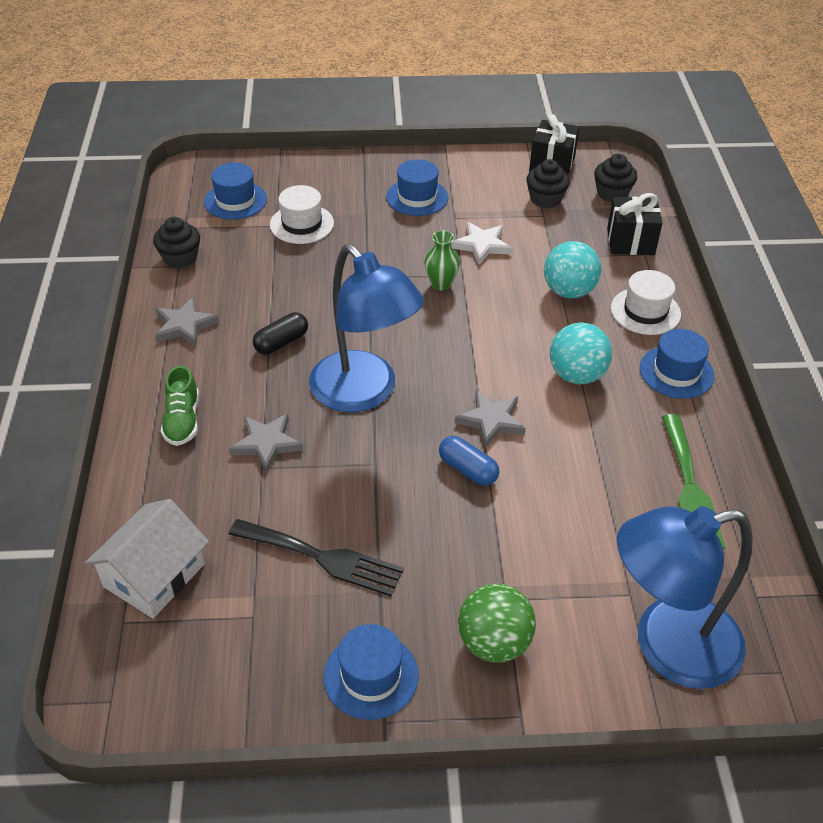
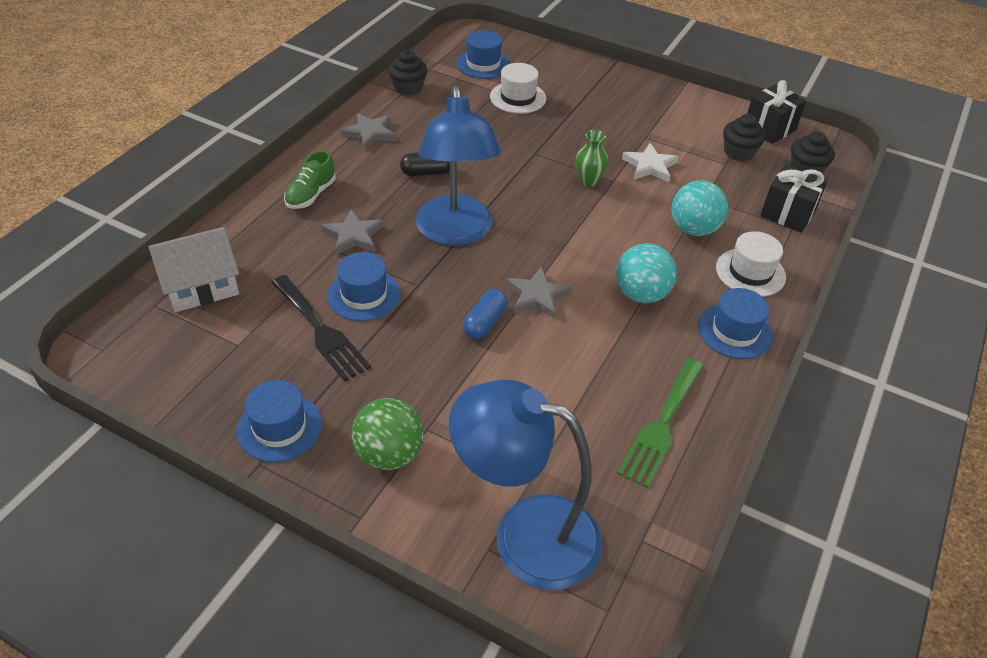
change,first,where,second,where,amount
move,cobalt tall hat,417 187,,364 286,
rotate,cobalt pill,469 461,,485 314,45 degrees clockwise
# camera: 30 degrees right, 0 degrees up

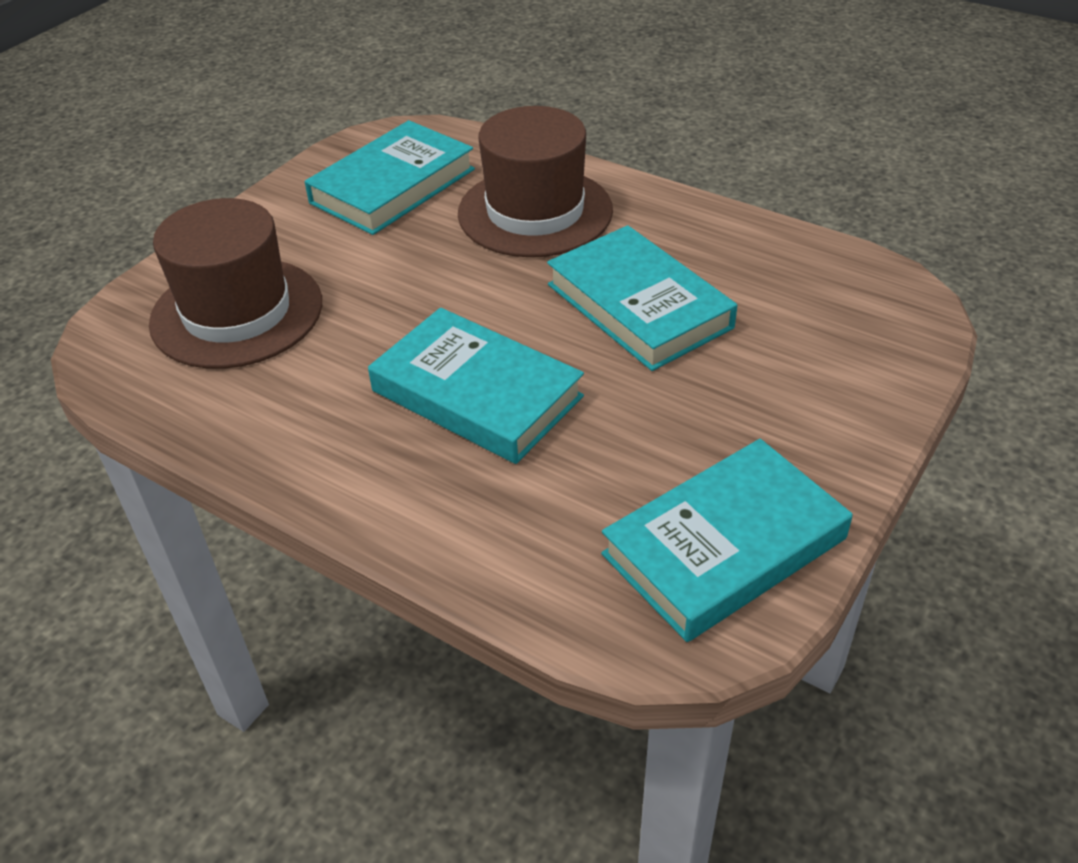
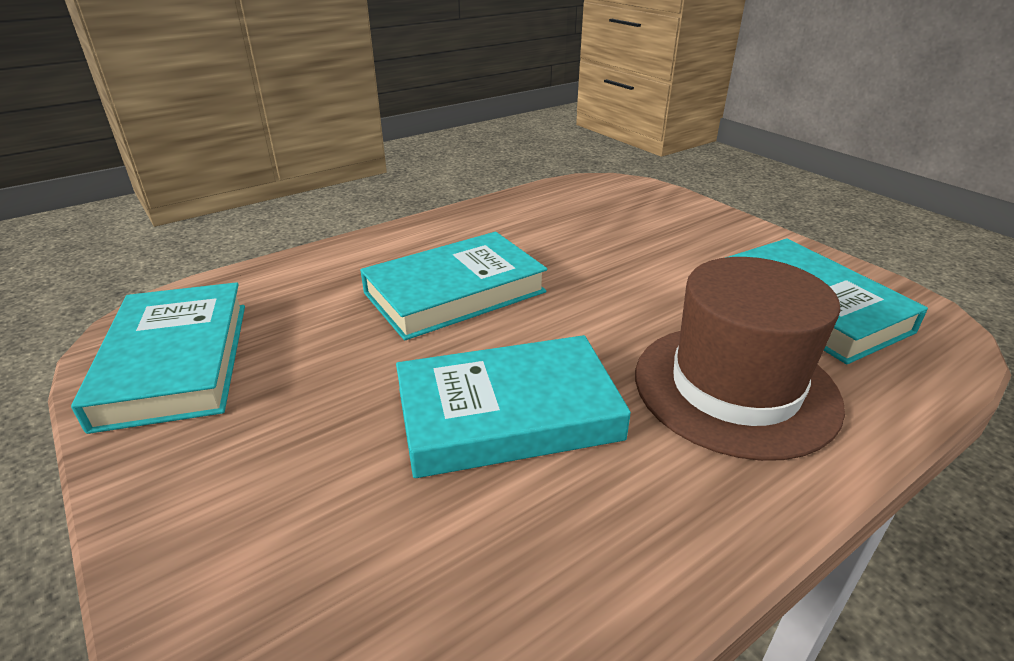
change,first,where,second,where,amount
delete,russet tall hat,235 283,,,
# camera: 110 degrees right, 10 degrees down

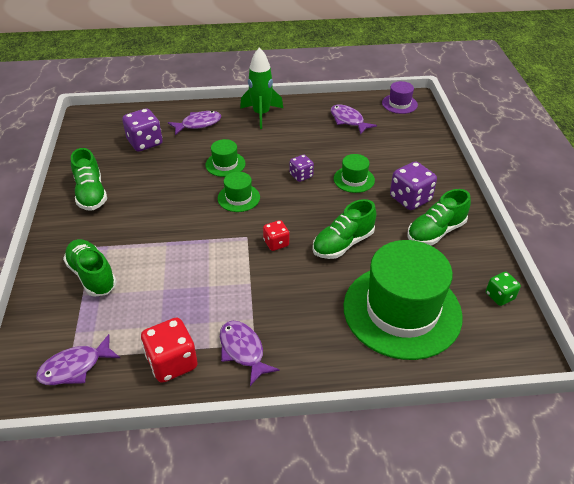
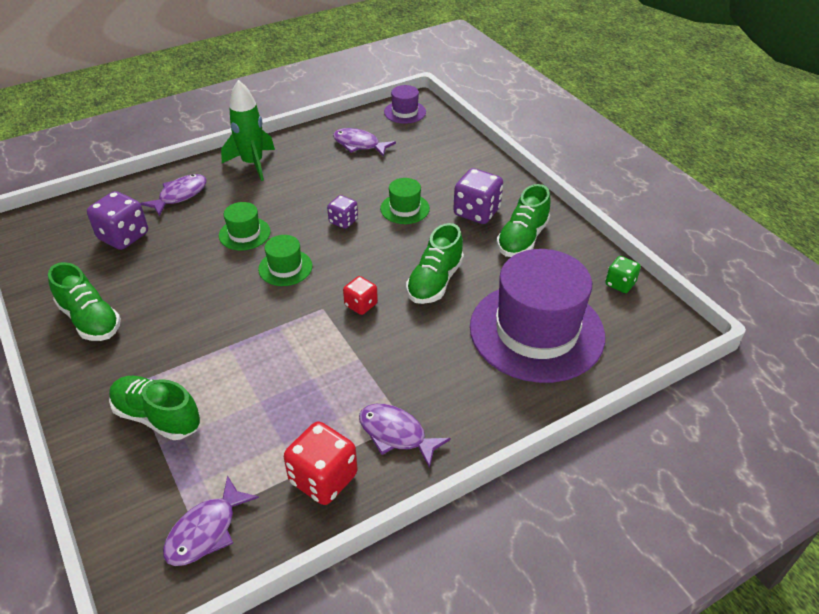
change,first,where,second,where,amount
recolor,green tall hat,403 300,violet tall hat,537 316,
# camera: 25 degrees left, 0 degrees up

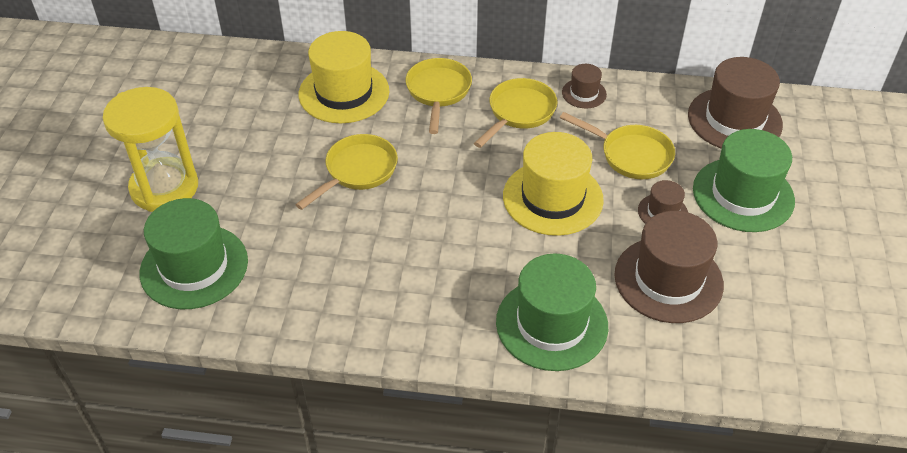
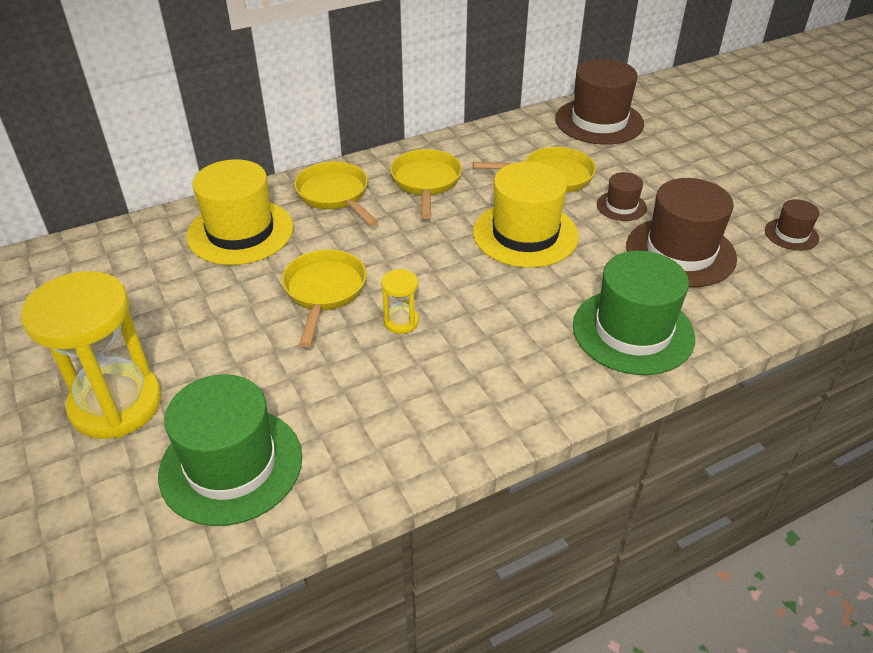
change,first,where,second,where,amount
delete,green tall hat,744 180,,,
insert,,,golden sandglass,400 301,
move,russet tall hat,584 86,,792 225,
# camera: 35 degrees left, 5 degrees down

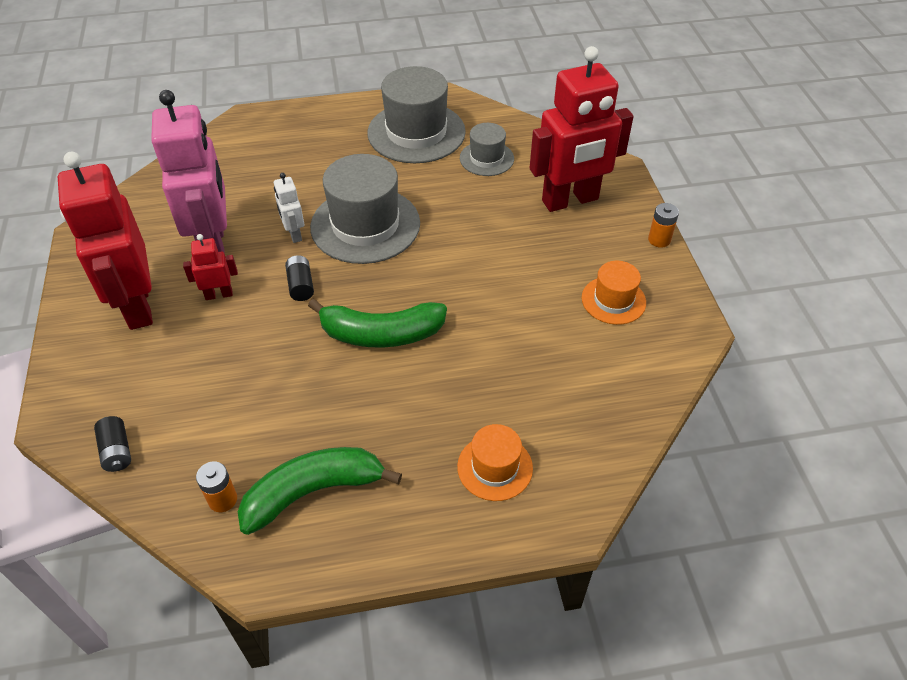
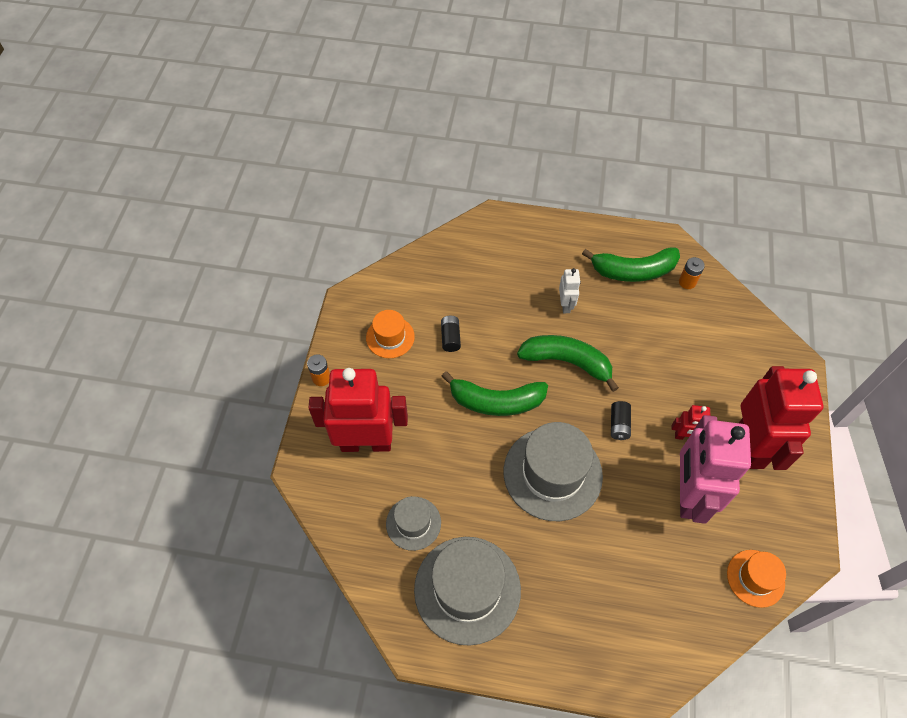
change,first,where,second,where,amount
insert,,,green toy banana,494 393,
move,black AA battery,112 444,,451 334,
move,white robot figure,289 208,,570 290,
move,orange-coloured tall hat,495 462,,756 579,
# camera: 160 degrees left, 10 degrees up

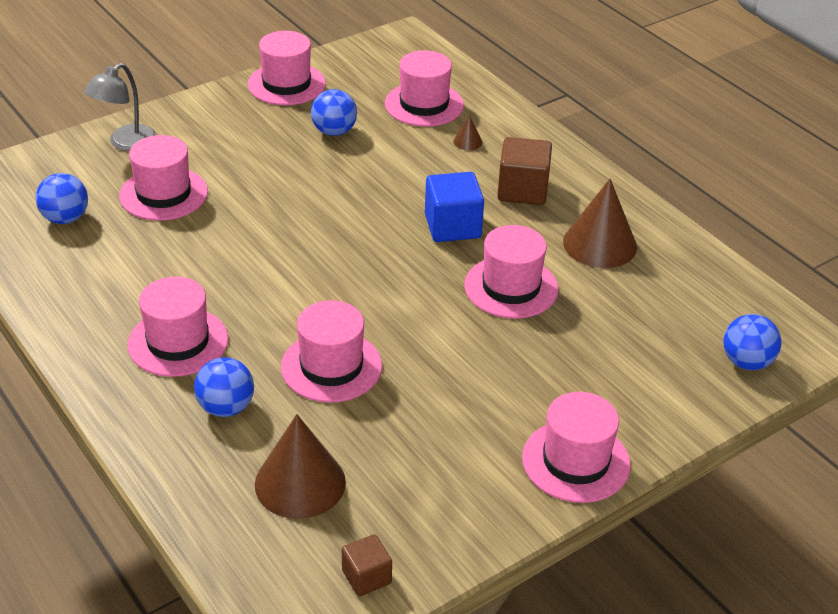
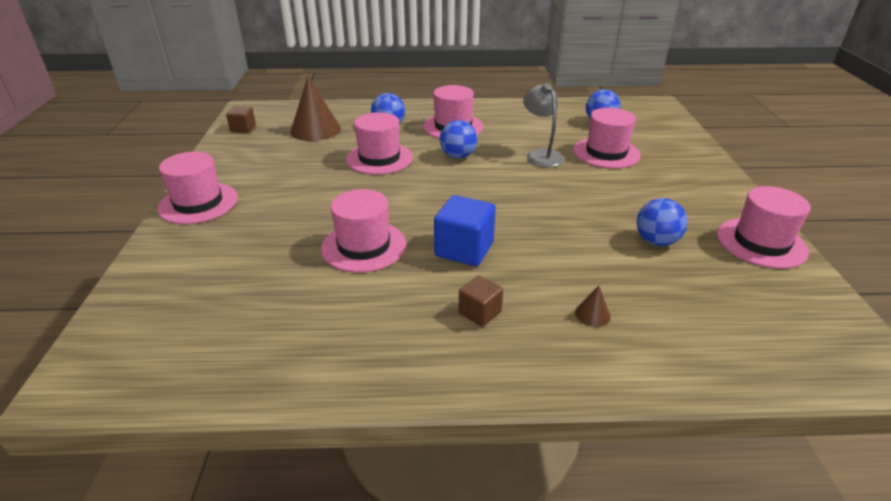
change,first,where,second,where,amount
delete,rosy tall hat,424 88,,,
delete,russet cone,600 223,,,
move,ash-grey lamp,120 107,,543 125,
move,cobalt play ball,752 342,,458 139,
resize,russet solid cube,524 171,,481 301,x0.59
# camera: 125 degrees right, 5 degrees down

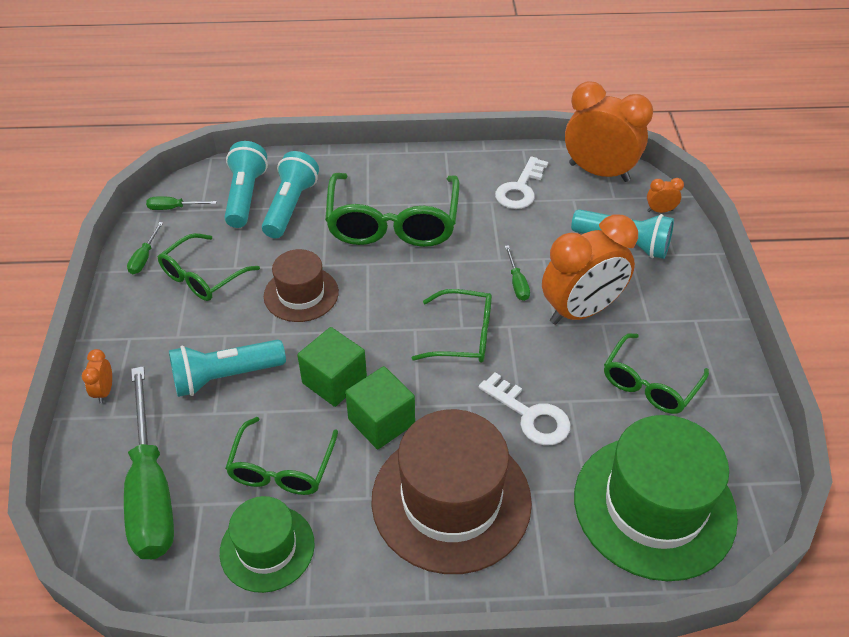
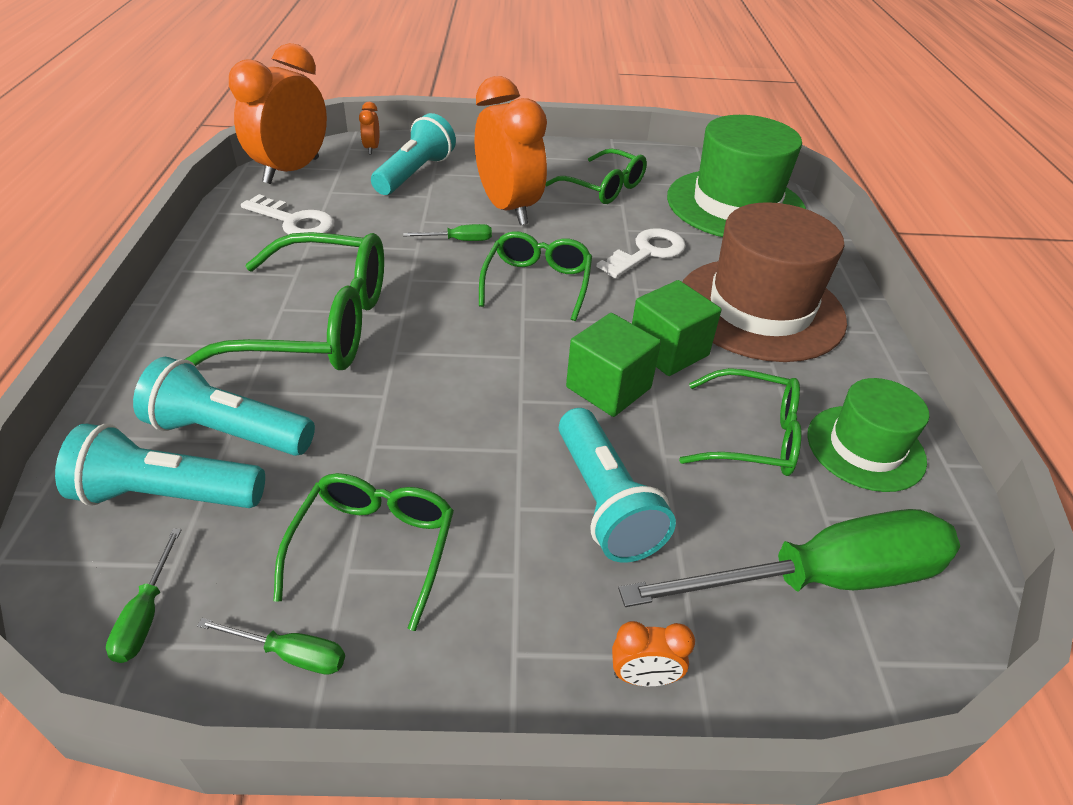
change,first,where,second,where,amount
delete,russet tall hat,301 285,,,
rotate,green glasses,209 267,,363 552,120 degrees counterclockwise
# camera: 90 degrees left, 5 degrees down

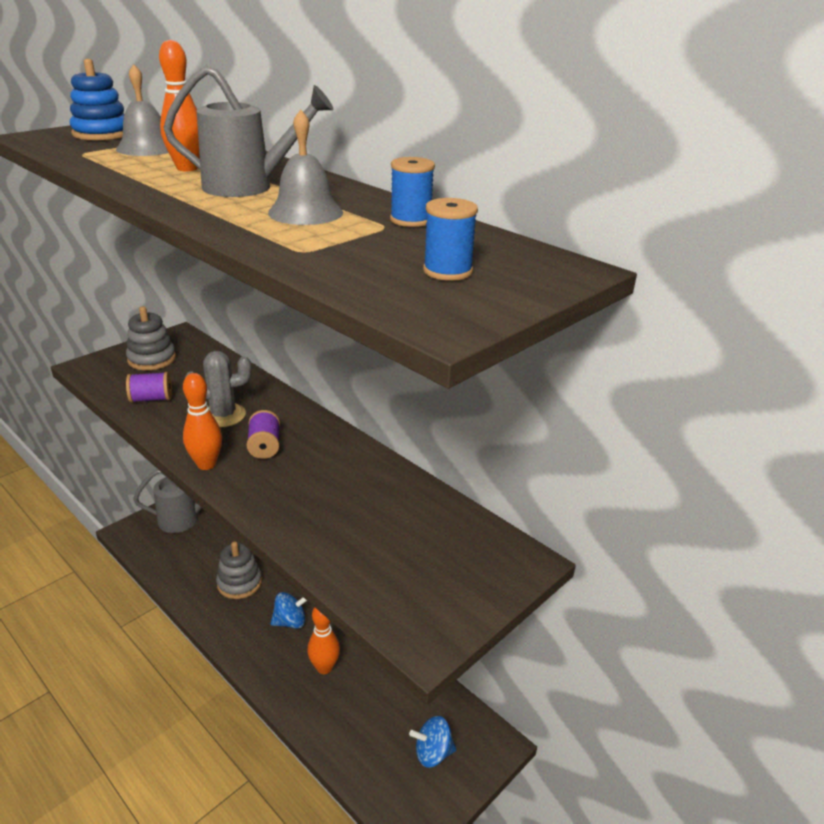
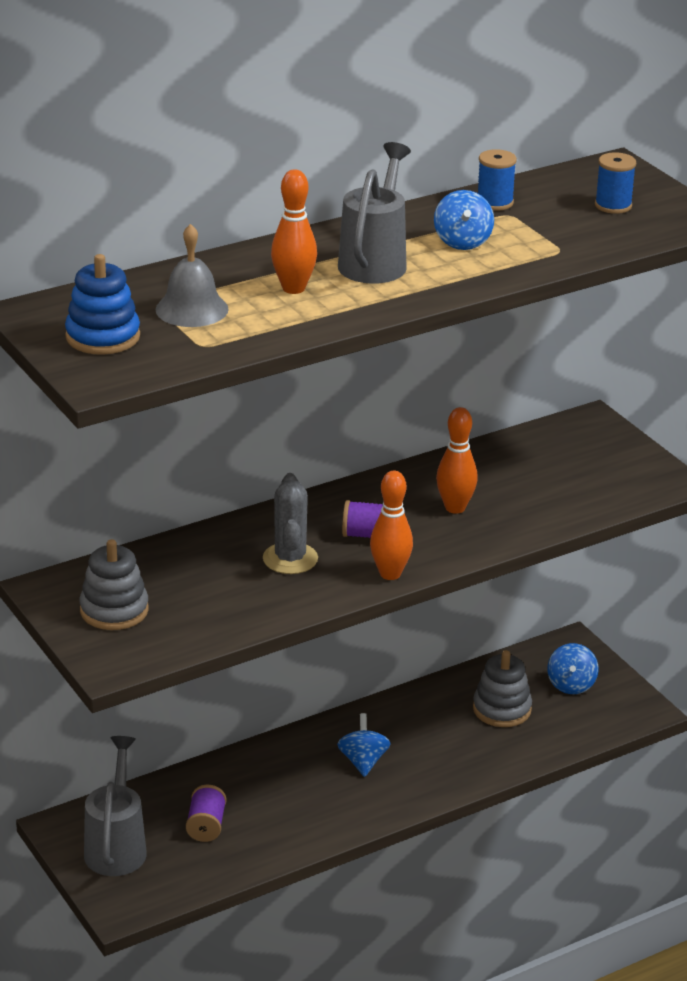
change,first,where,second,where,amount
move,violet bobbin,149 387,,206 813,
move,ash-grey ring stacker,239 570,,502 688,
move,orange-coloured bowling pin,323 640,,457 460,
replace,ash-grey hand bell,305 167,cobalt whirligig,464 220,
# camera: 75 degrees left, 0 degrees up

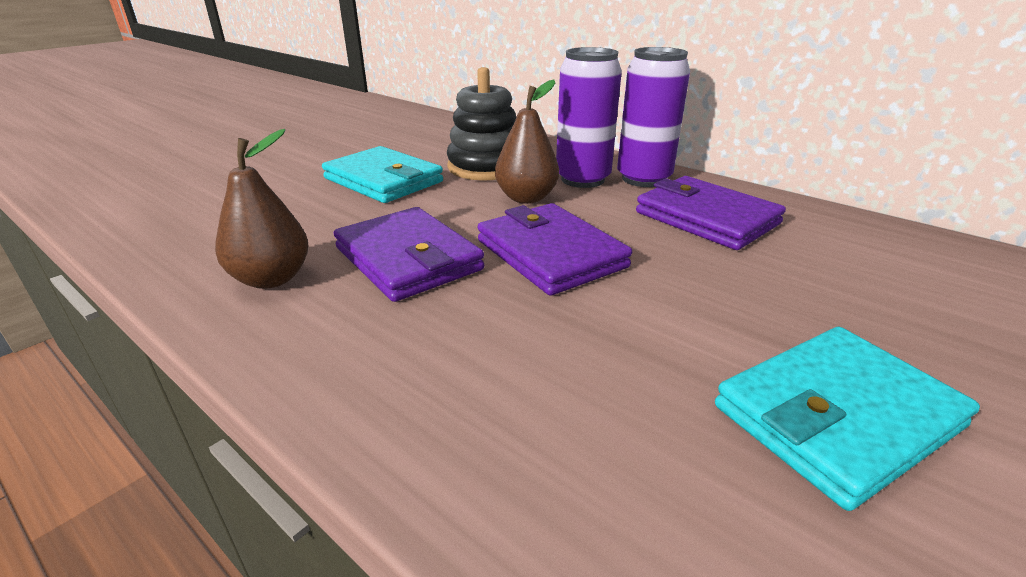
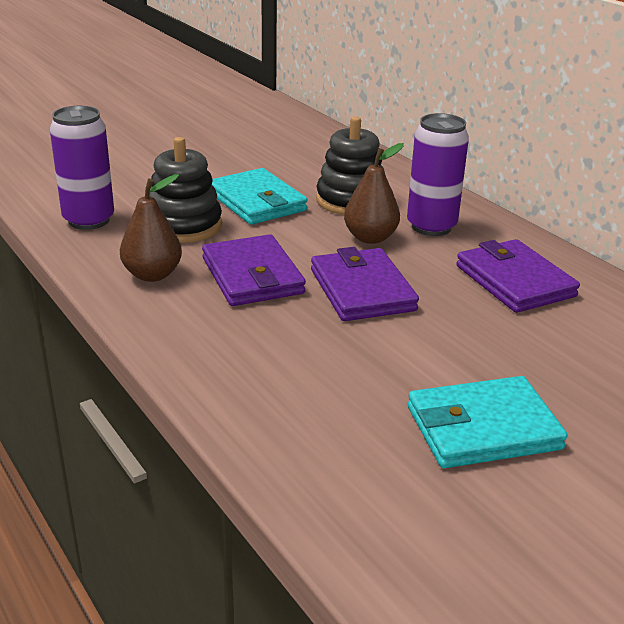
change,first,where,second,where,amount
insert,,,black ring stacker,185 190,
move,violet can,653 117,,82 168,
# camera: 15 degrees right, 0 degrees up

